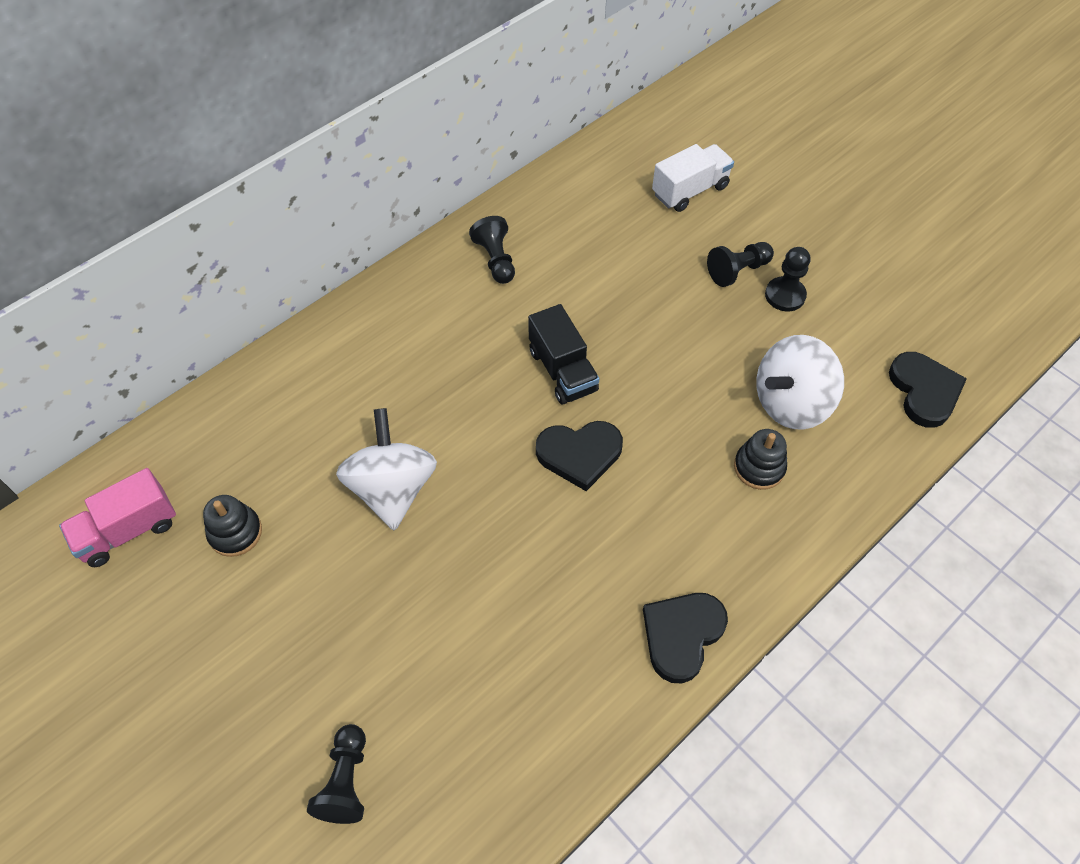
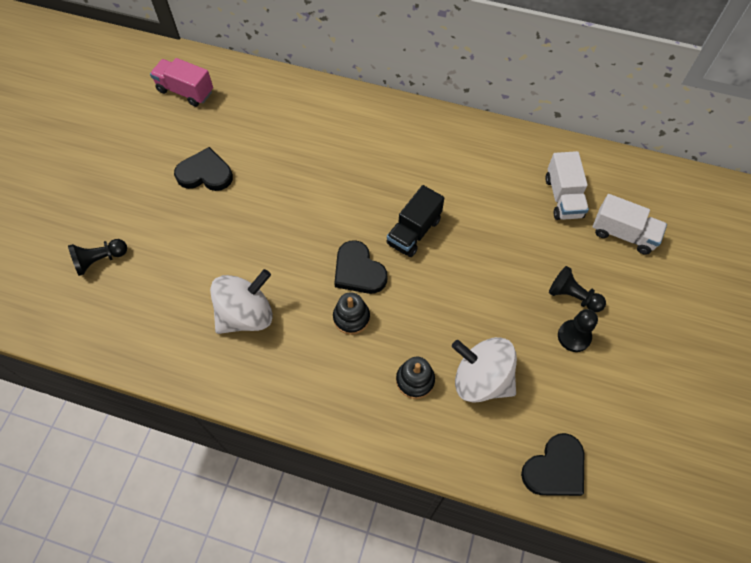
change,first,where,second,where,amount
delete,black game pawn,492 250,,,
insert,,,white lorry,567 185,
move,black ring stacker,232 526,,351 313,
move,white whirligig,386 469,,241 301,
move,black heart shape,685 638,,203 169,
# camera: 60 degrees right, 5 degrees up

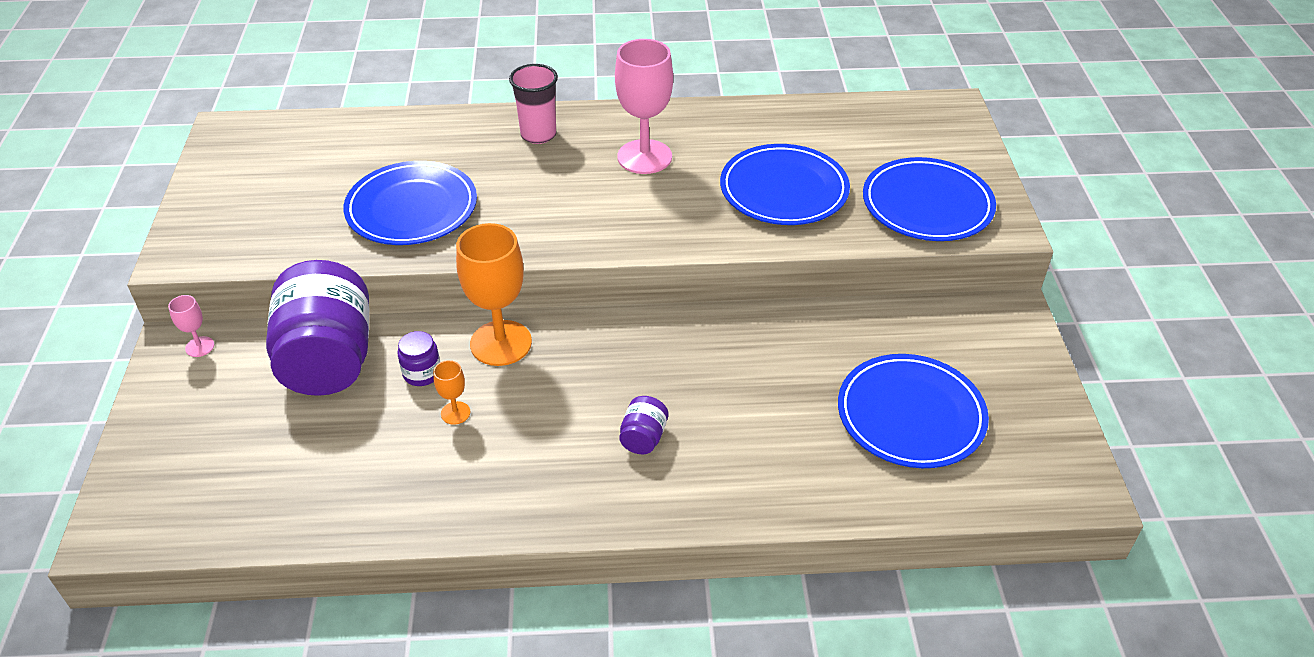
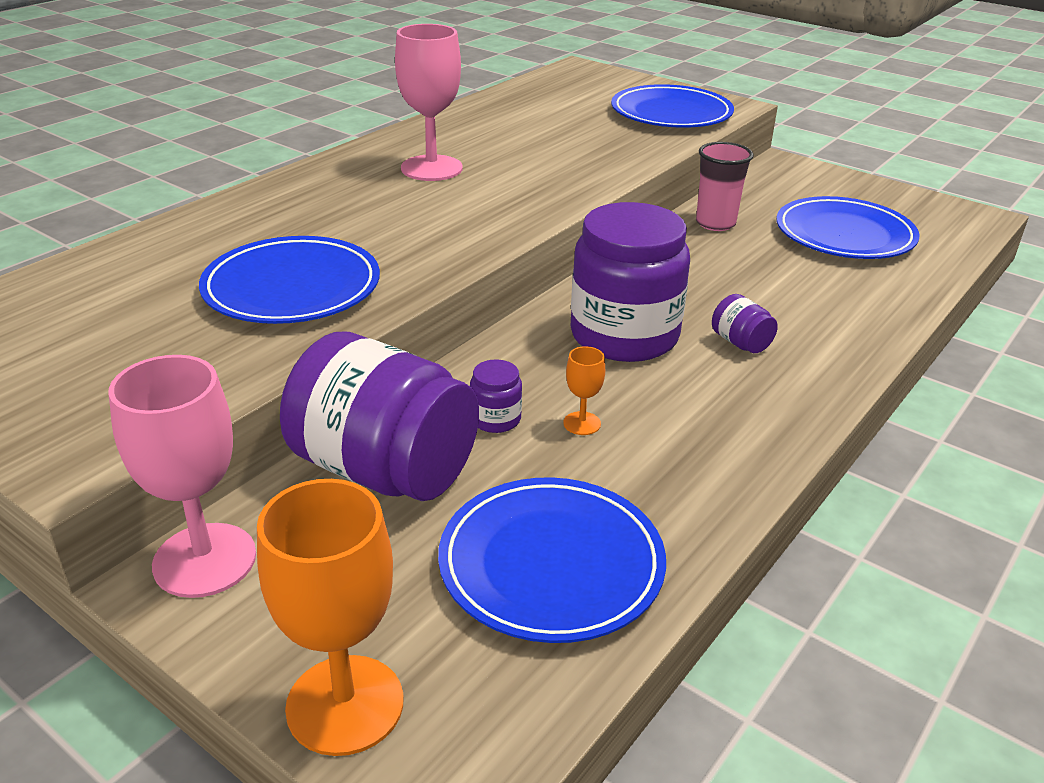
change,first,where,second,where,amount
insert,,,violet preserve jar,630 282,
move,orange-coloured wine glass,494 294,,330 617,
move,rosy tumbler,533 104,,725 186,
move,cobalt flat dish,785 184,,552 560,
resize,rosy wine glass,191 326,,182 476,x2.22
# camera: 50 degrees left, 10 degrees down

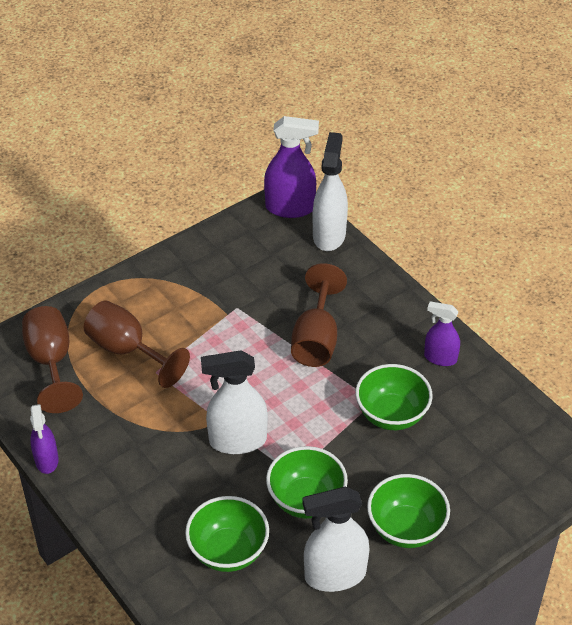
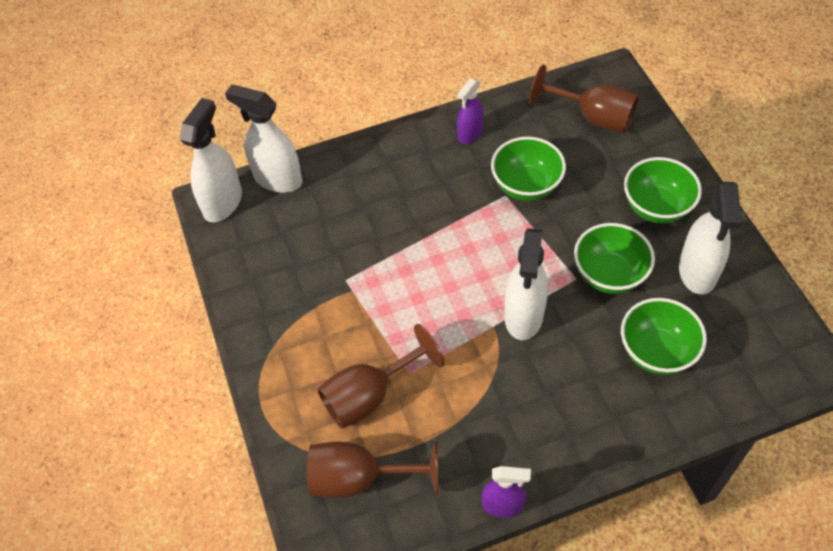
change,first,where,second,where,amount
move,russet wine glass,319 315,,584 98,
recolor,violet sprayer,291 167,white sprayer,211 160,
# camera: 70 degrees left, 10 degrees up

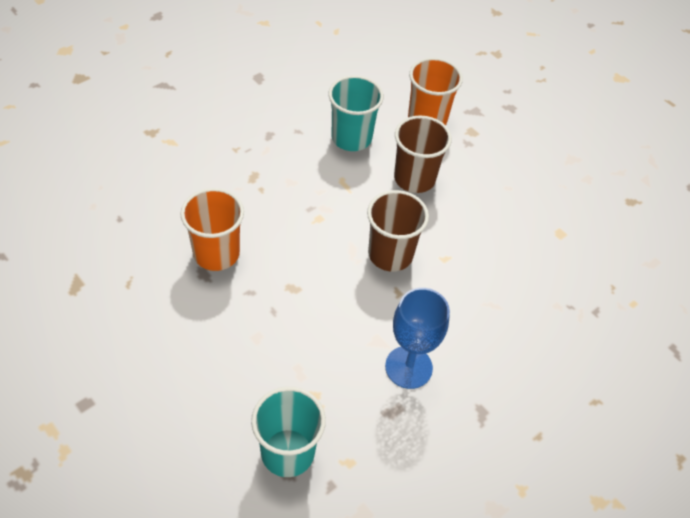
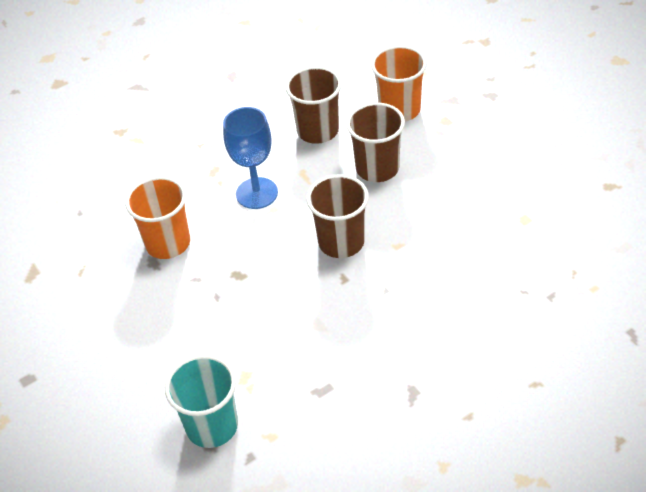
change,first,where,second,where,amount
move,cobalt wine glass,417 338,,250 158,
recolor,turquoise tumbler,356 113,russet tumbler,314 105,
# camera: 15 degrees right, 5 degrees down

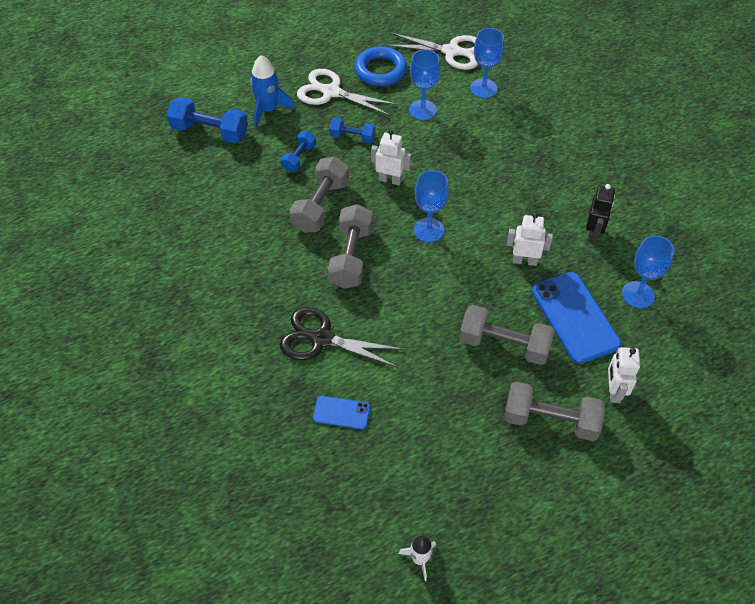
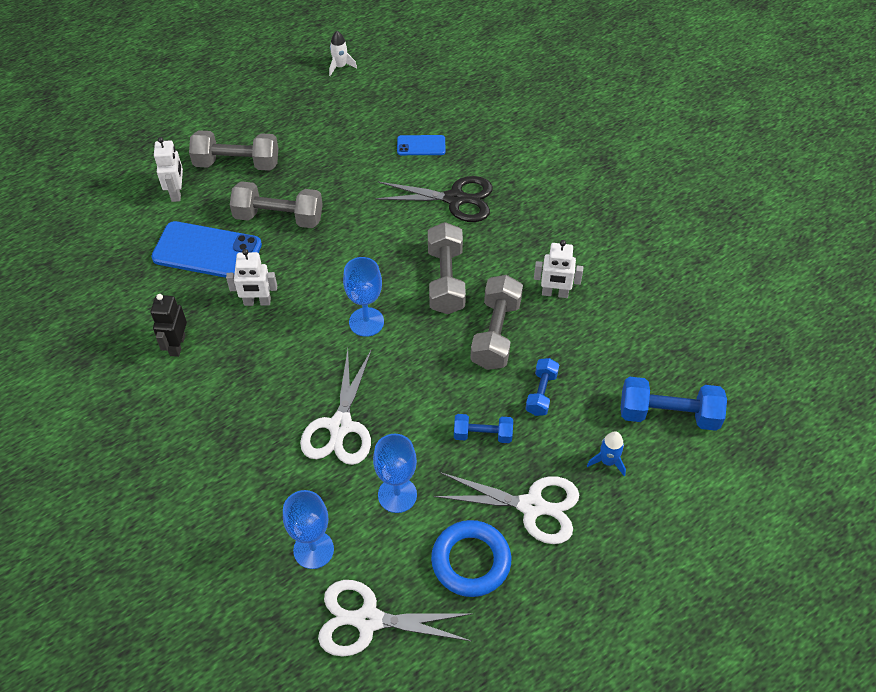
change,first,where,second,where,amount
delete,cobalt wine glass,648 271,,,
insert,,,white scissors,335 407,
move,white robot figure,391 157,,558 269,
rotate,cobalt phone,576 318,,206 249,45 degrees counterclockwise
resize,cobalt rocket,272 91,,606 453,x0.61
# camera: 170 degrees right, 0 degrees up

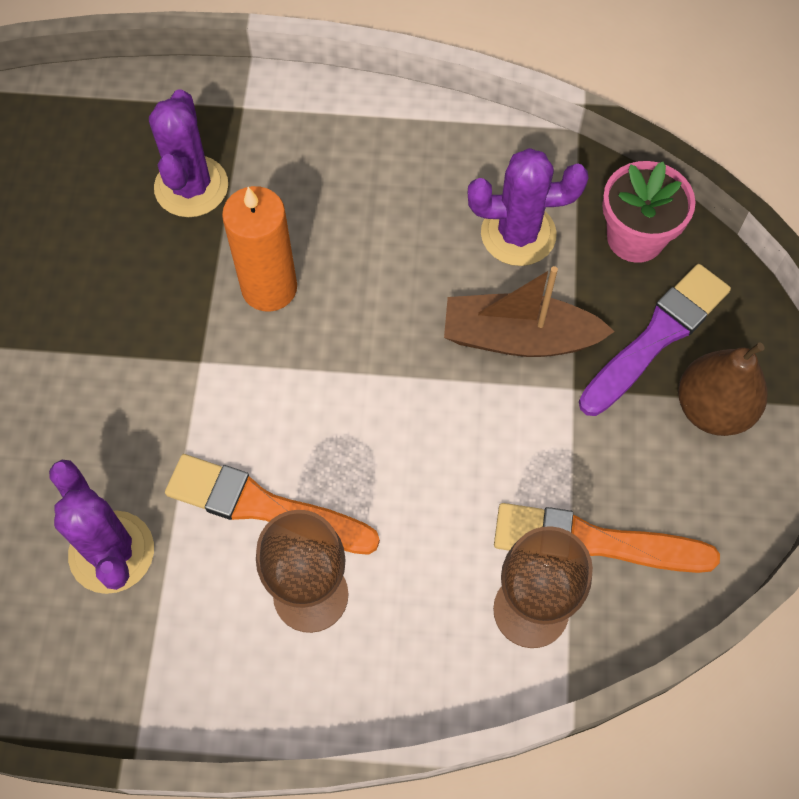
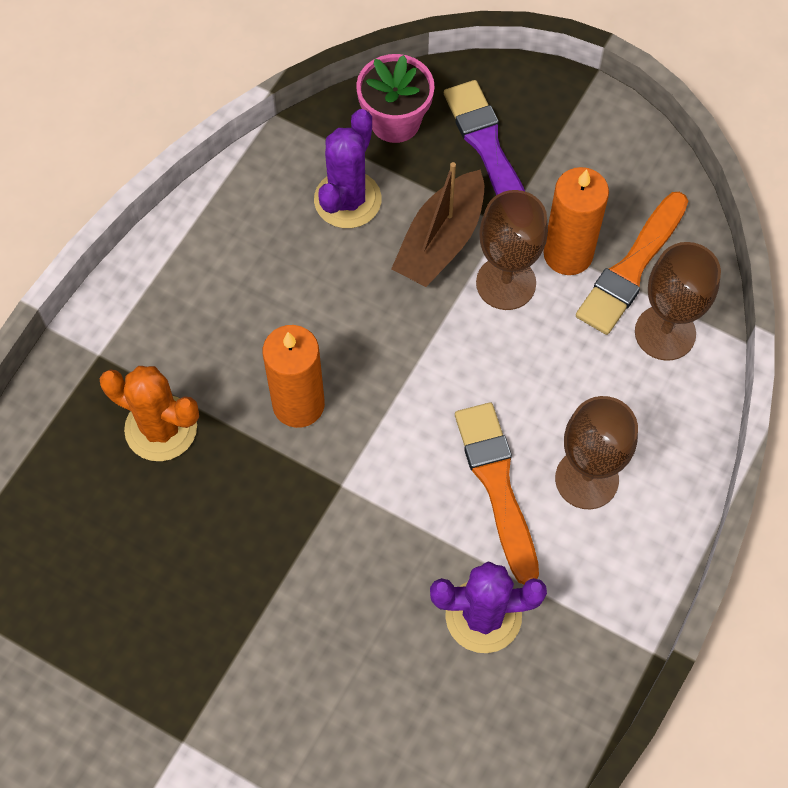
change,first,where,second,where,amount
delete,russet pear fruit,723 389,,,
insert,,,russet wine glass,512 250,
insert,,,orange-coloured pillar candle,576 221,
recolor,violet prickly plant,188 153,orange-coloured prickly plant,149 413,
rotate,orange-coloured paintbrush,272 504,,497 493,120 degrees clockwise
# camera: 65 degrees left, 0 degrees up

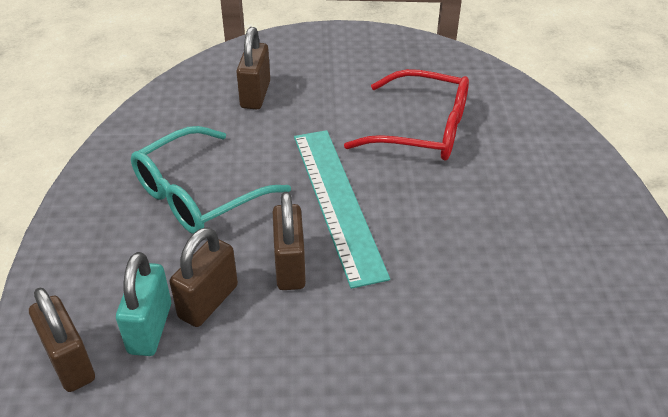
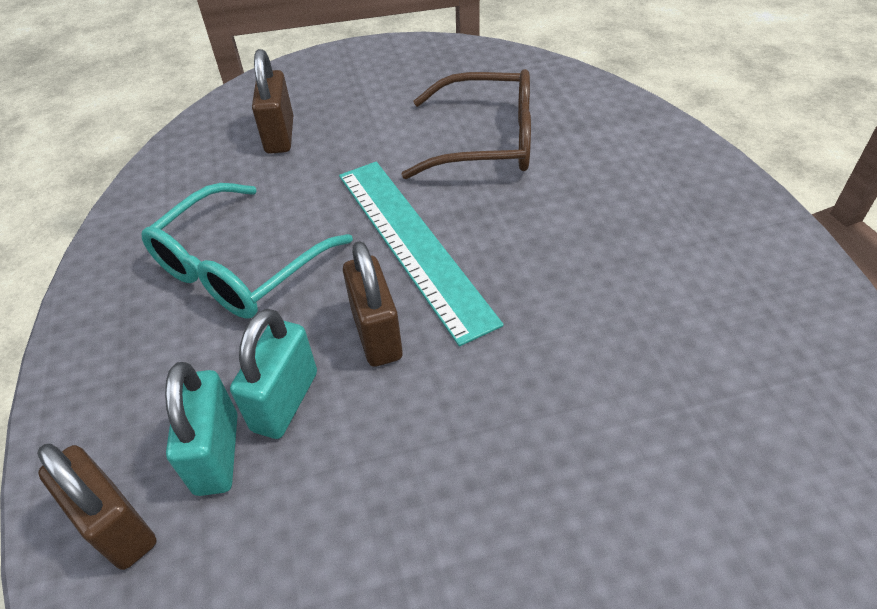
change,first,where,second,where,amount
recolor,russet padlock,204 277,turquoise padlock,273 374,
recolor,scarlet glasses,406 114,russet glasses,466 124,
# camera: 10 degrees left, 5 degrees up

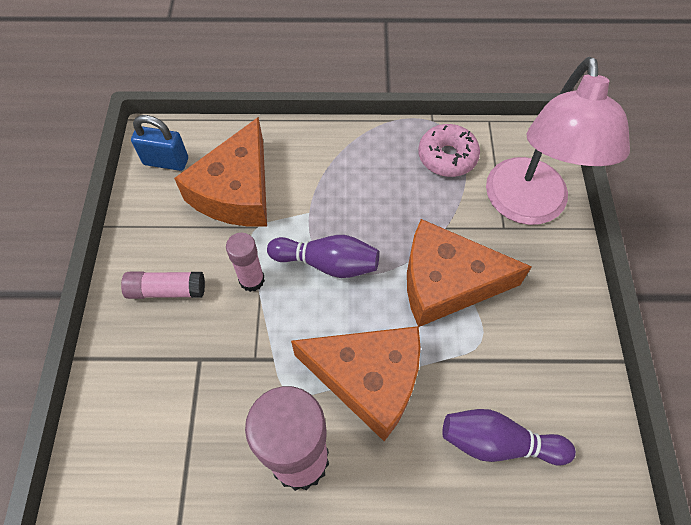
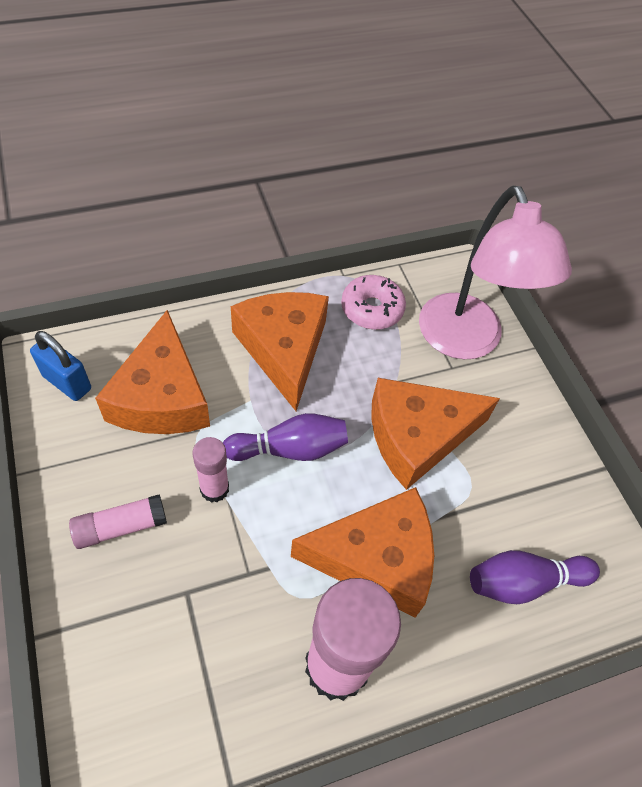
change,first,where,second,where,amount
insert,,,orange-coloured piece of cheese,280 351,
rotate,cobalt padlock,159 143,,60 366,45 degrees clockwise
# camera: 25 degrees left, 5 degrees down

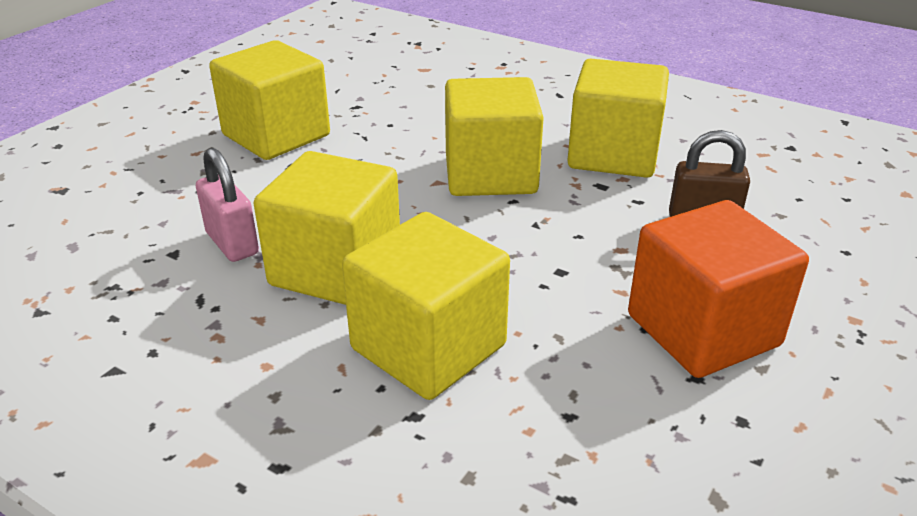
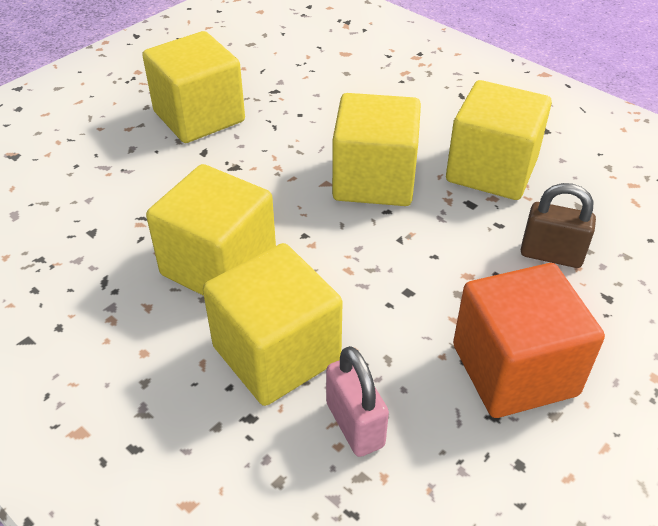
change,first,where,second,where,amount
move,rosy padlock,227 205,,357 401,
# camera: 10 degrees right, 10 degrees up

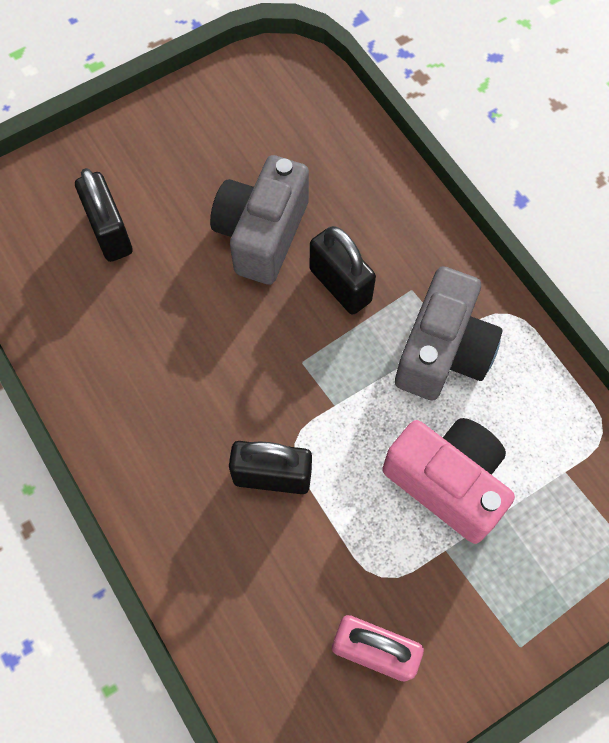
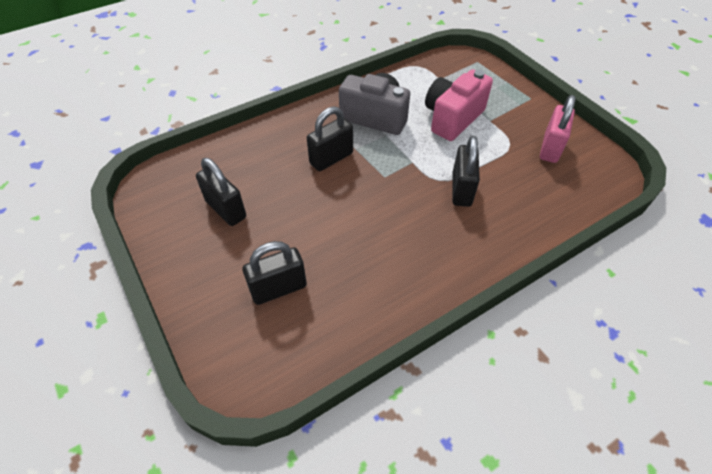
change,first,where,second,where,amount
delete,ash-grey photo camera,259 220,,,
insert,,,black padlock,221 192,
# camera: 90 degrees left, 15 degrees down

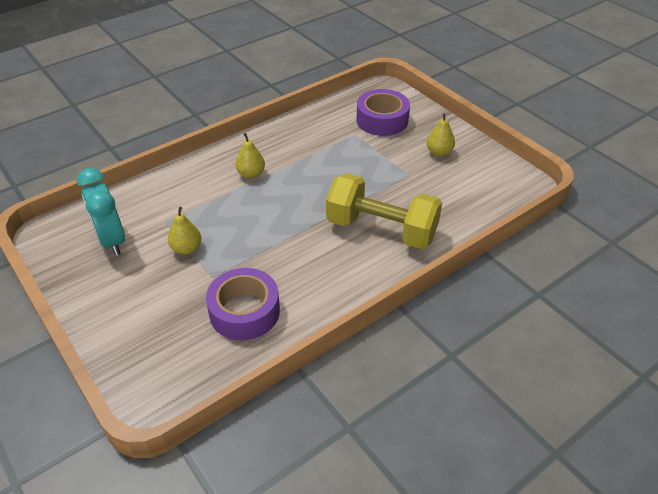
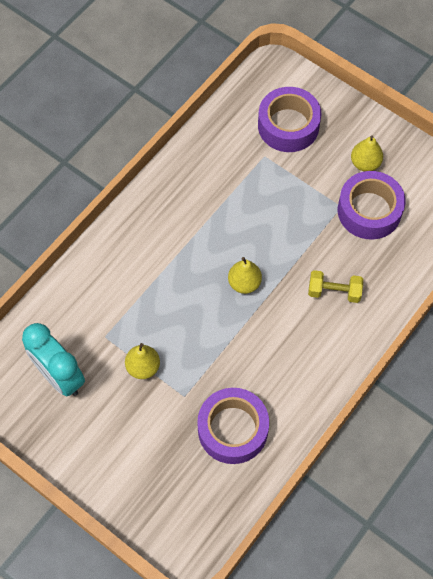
change,first,where,second,where,amount
insert,,,violet roll of tape,372 205,
move,golden pear fruit,250 155,,245 275,
resize,golden dumbbell,384 211,,335 286,x0.47
# camera: 15 degrees left, 20 degrees up

